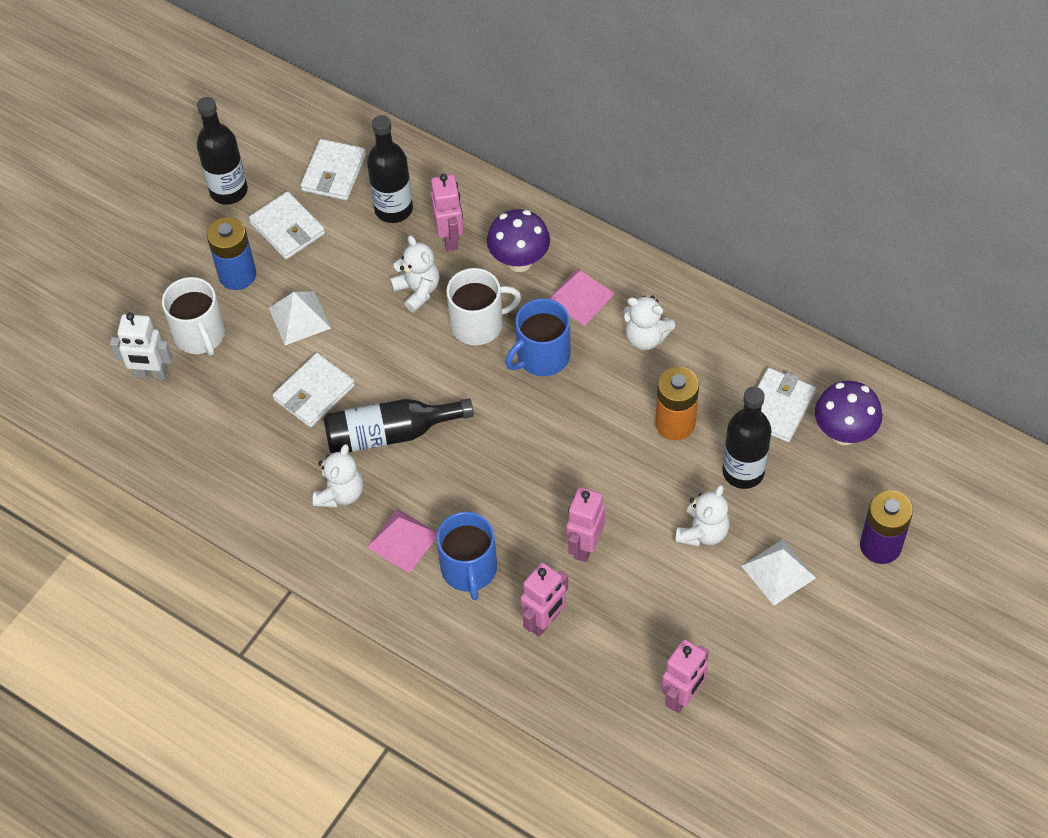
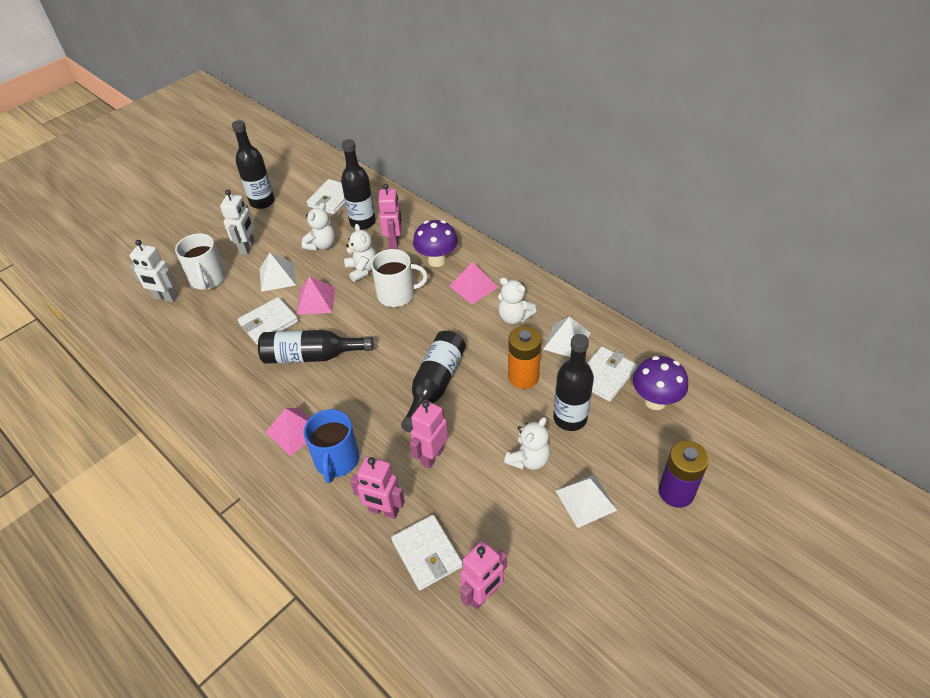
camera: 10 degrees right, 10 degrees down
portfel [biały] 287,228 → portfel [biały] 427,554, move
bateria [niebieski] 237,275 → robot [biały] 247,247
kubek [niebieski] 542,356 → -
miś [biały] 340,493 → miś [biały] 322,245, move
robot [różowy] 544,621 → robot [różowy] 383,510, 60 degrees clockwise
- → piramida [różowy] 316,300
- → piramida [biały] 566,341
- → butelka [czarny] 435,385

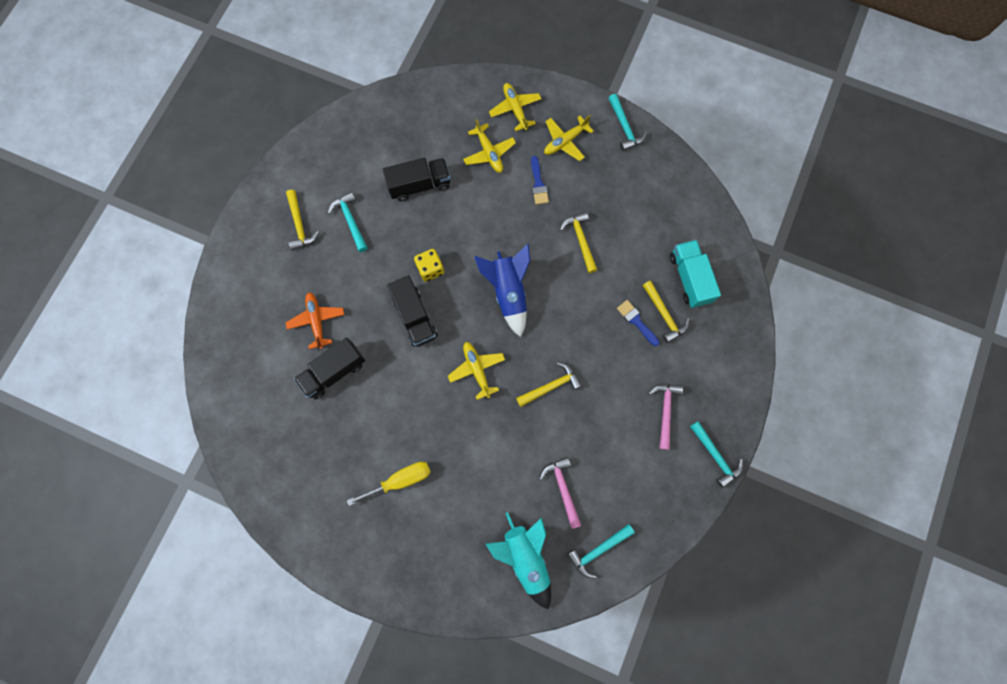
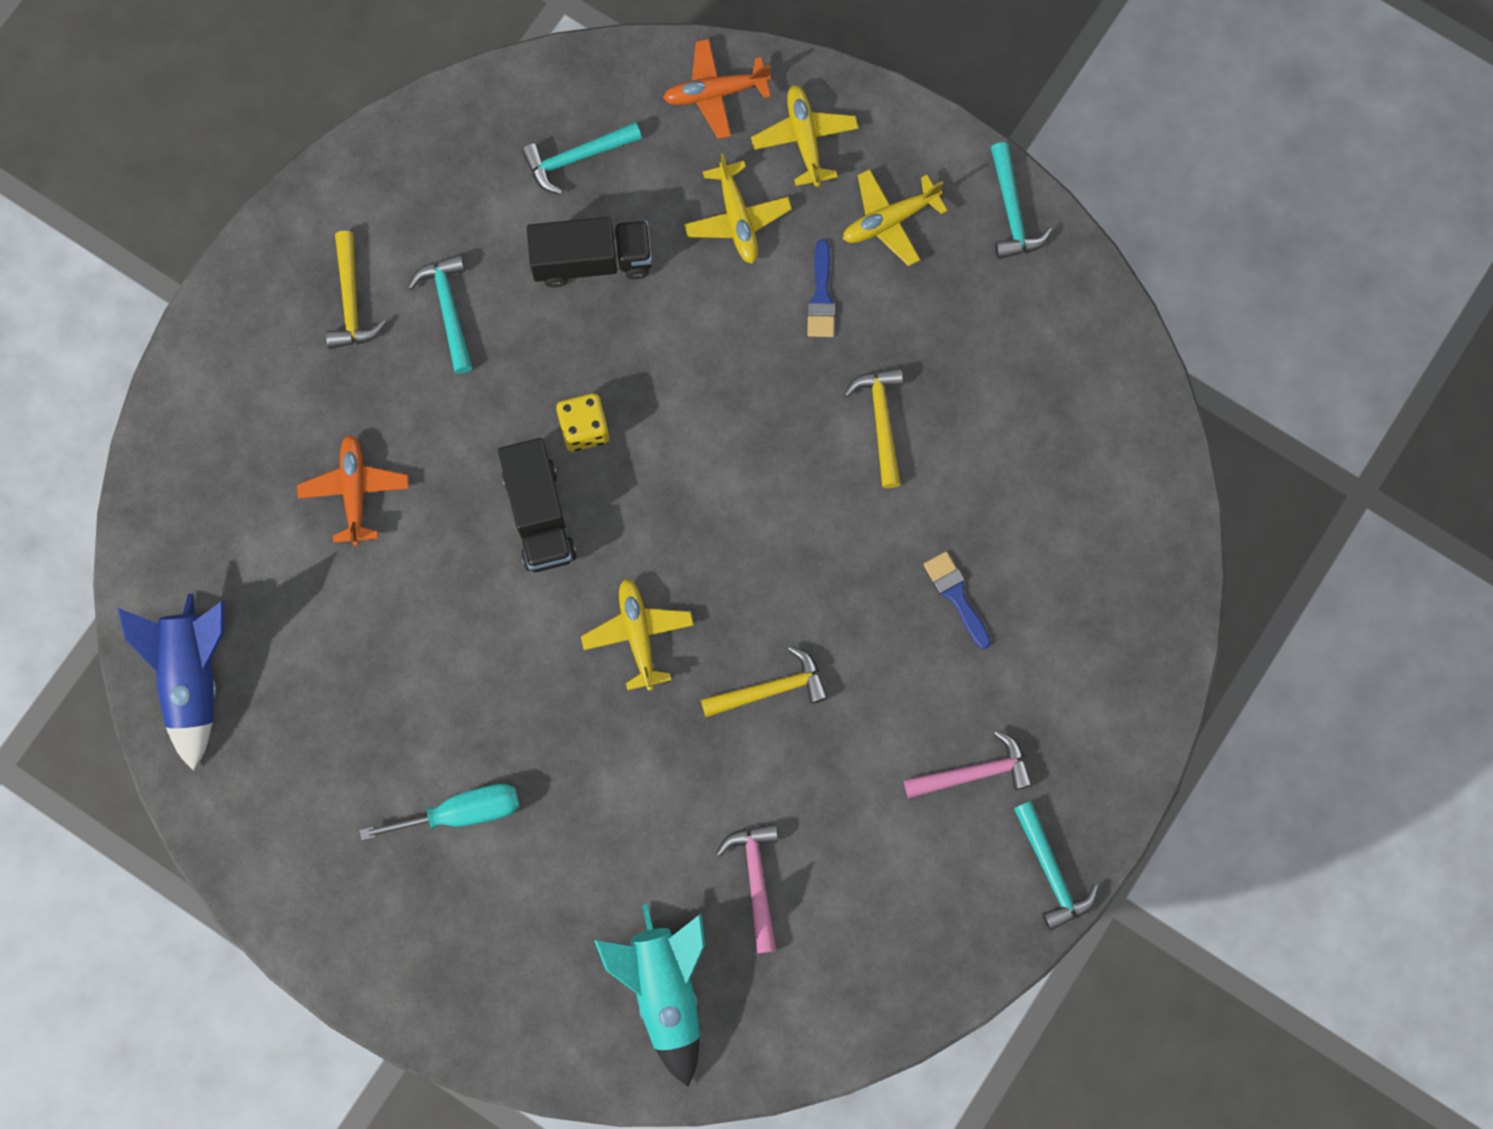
camera: 10 degrees right, 0 degrees up
ciężarówka [turkusowy] 689,278 → -
rakieta [niebieski] 508,292 → rakieta [niebieski] 193,677, move
młotek [żółty] 664,315 → -
ciężarówka [czarny] 334,372 → -
młotek [różowy] 665,411 → młotek [różowy] 975,772, 60 degrees clockwise
śrubokręt [żółty] 400,480 → śrubokręt [turkusowy] 462,812
młotek [turkusowy] 598,550 → młotek [turkusowy] 576,158, move
- → samolot [pomarańczowy] 715,93

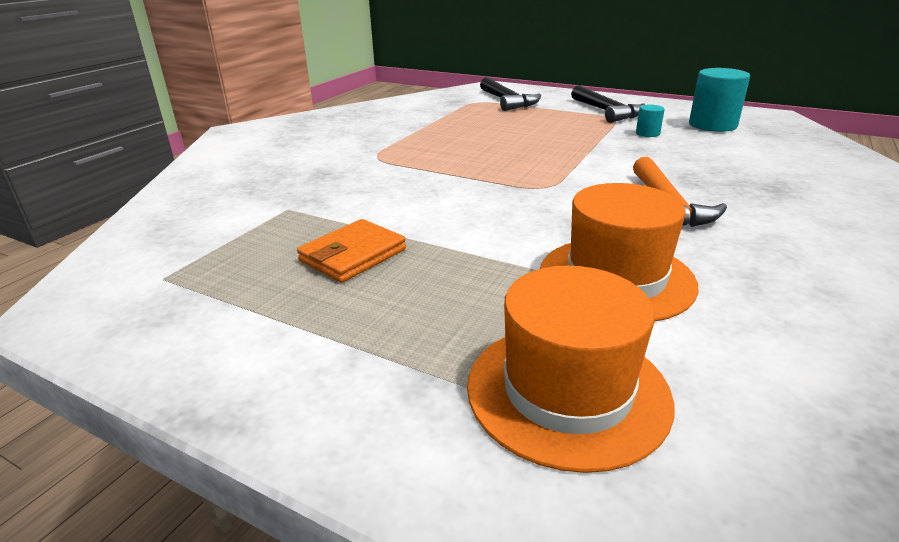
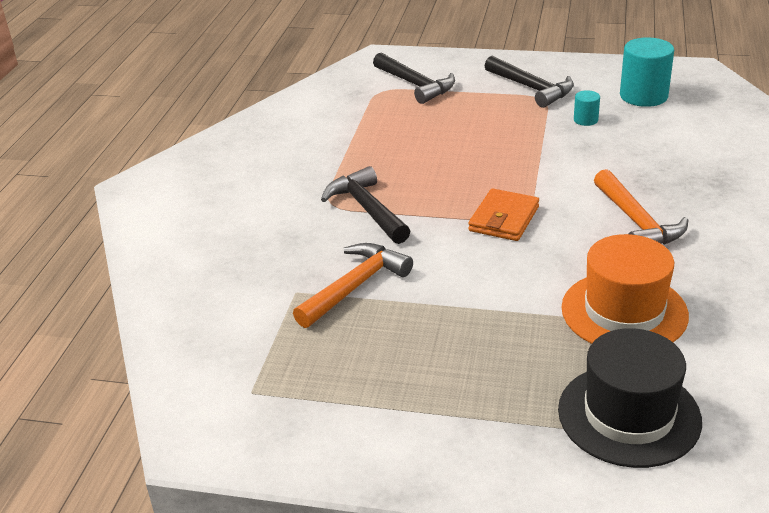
camera: 15 degrees left, 5 degrees up
portfel [pomarańczowy] 353,255 → portfel [pomarańczowy] 504,219, move
kapelusz [pomarańczowy] 567,391 → kapelusz [czarny] 629,415
- → młotek [czarny] 367,209
- → młotek [pomarańczowy] 355,286

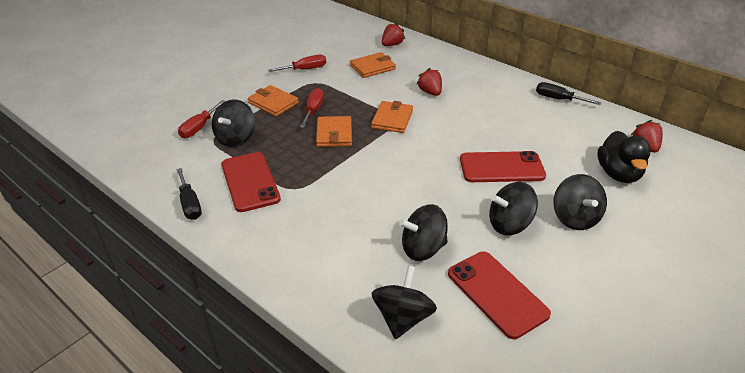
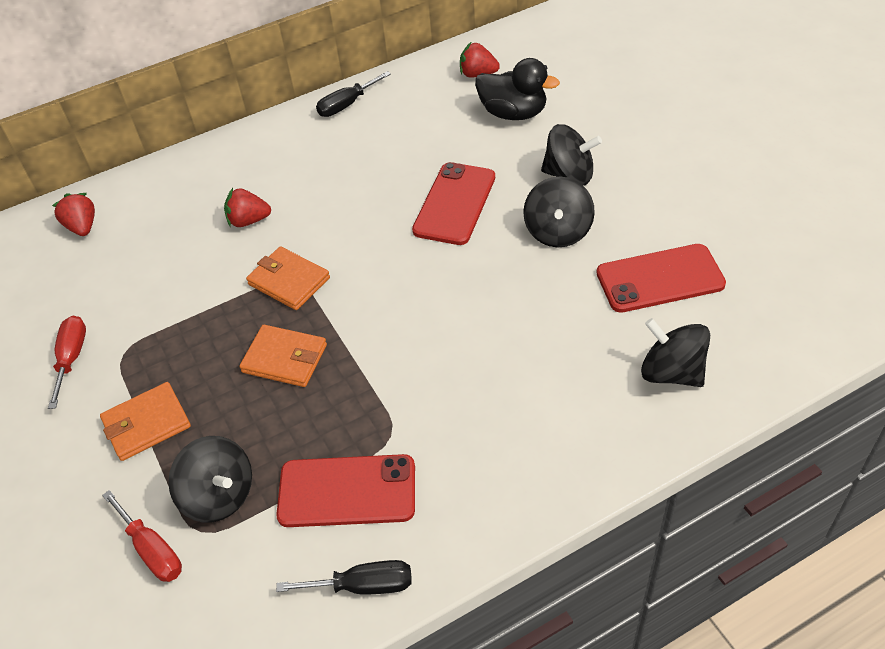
camera: 65 degrees left, 10 degrees up
portfel [pomarańczowy] 372,67 → -
śrubokręt [czerwony] 313,110 → -
bączek [czarny] 423,248 → -

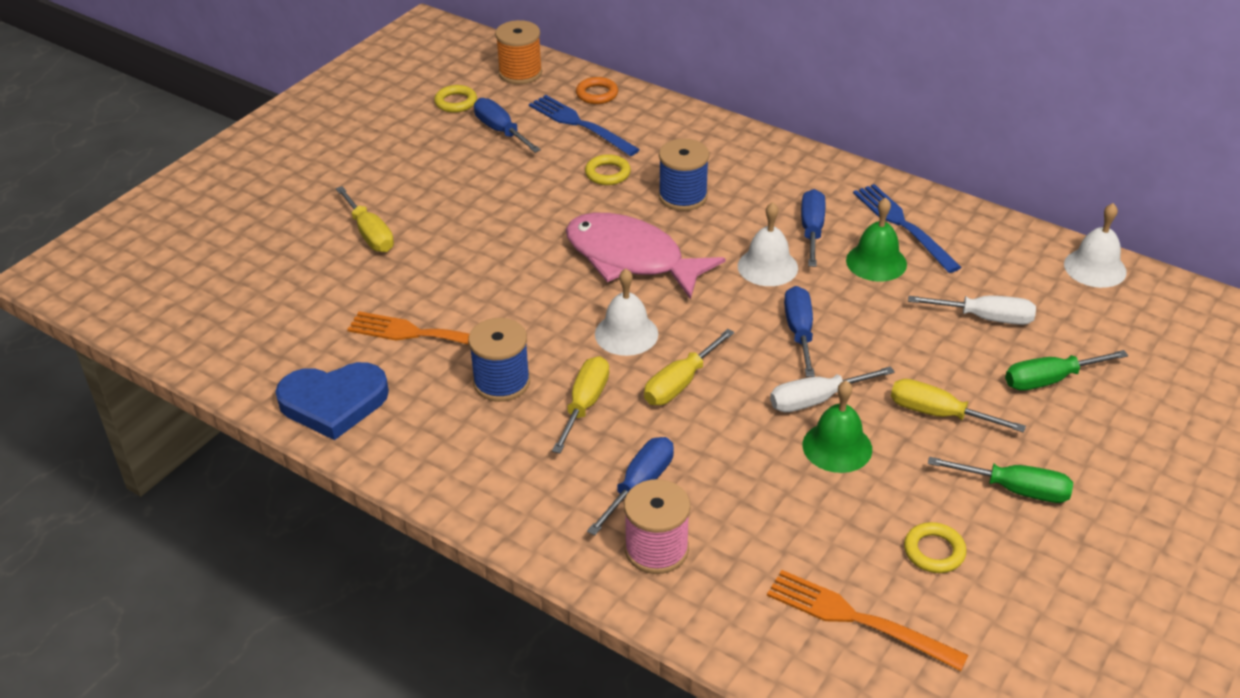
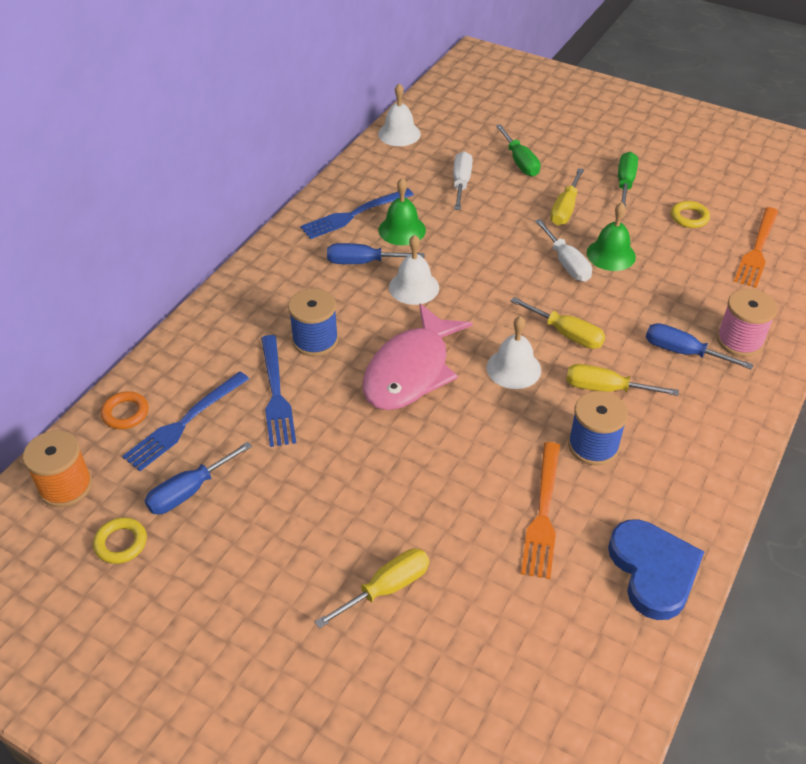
camera: 95 degrees left, 5 degrees up
pierścień [żółty] 607,173 → widelec [niebieski] 276,395
śrubokręt [niebieski] 799,332 → -

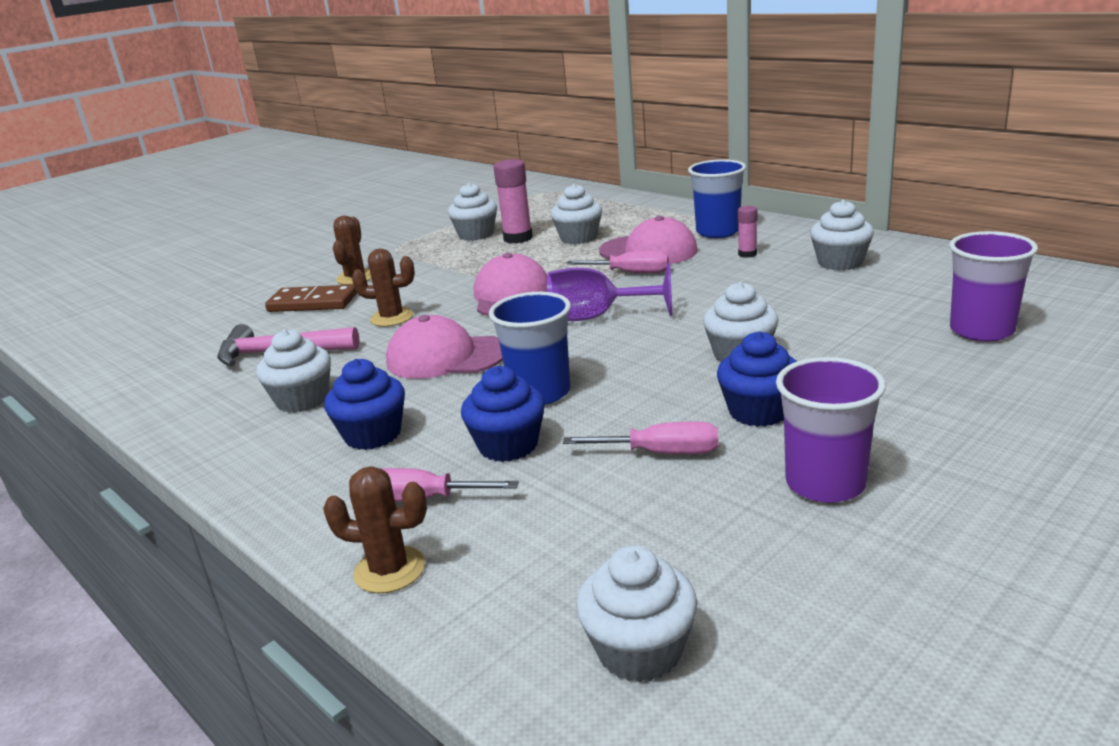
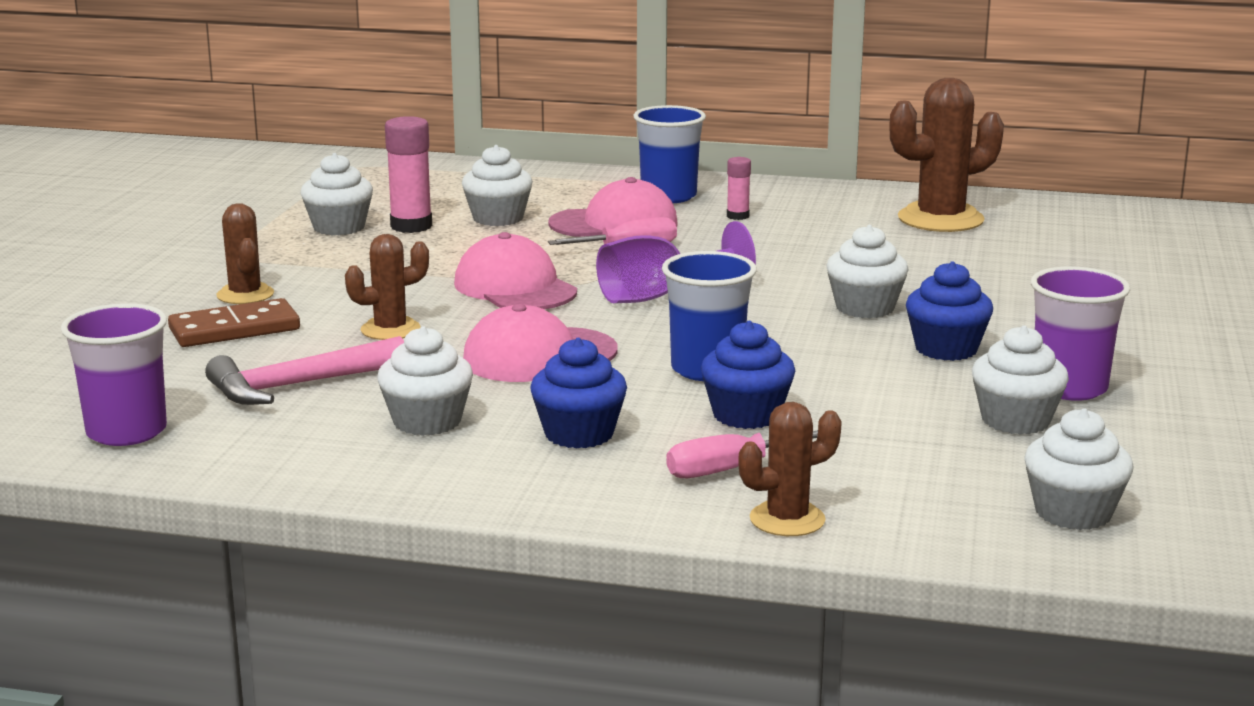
camera: 35 degrees left, 5 degrees down
muffinka [biały] 840,262 → muffinka [biały] 1015,420, move
szklanka [fioletowy] 981,330 → szklanka [fioletowy] 126,432, move
śrubokręt [różowy] 661,453 → -
- → kaktus [brązowy] 940,219

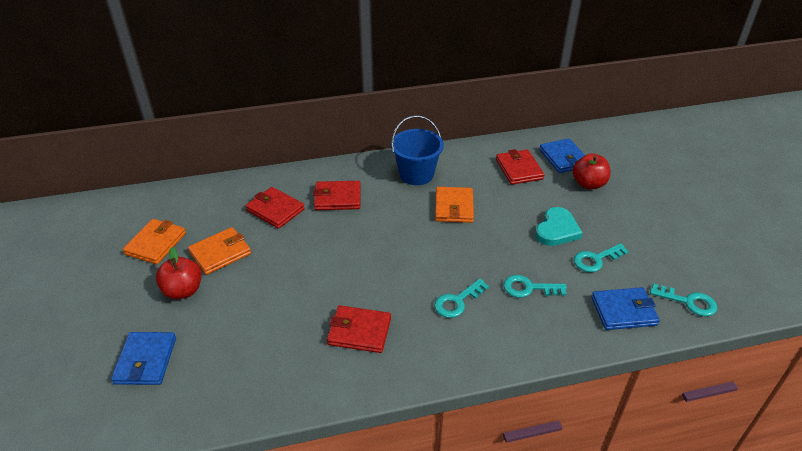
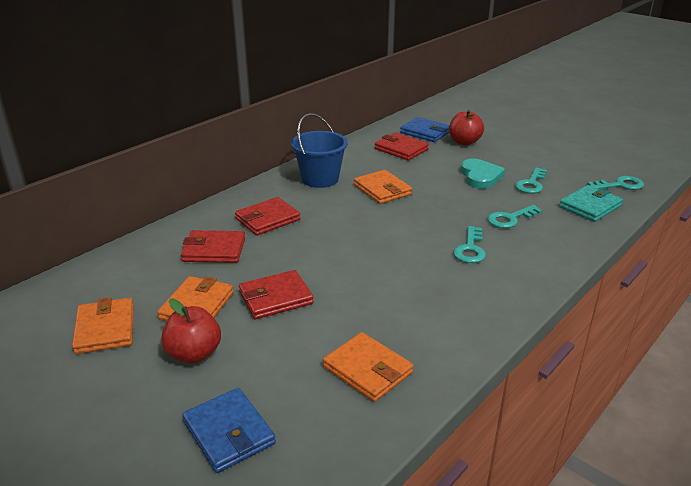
camera: 35 degrees left, 10 degrees down
portfel [niebieski] 623,311 → portfel [turkusowy] 590,206
portfel [czerwony] 359,331 → portfel [czerwony] 275,298, move
- → portfel [pomarańczowy] 367,370

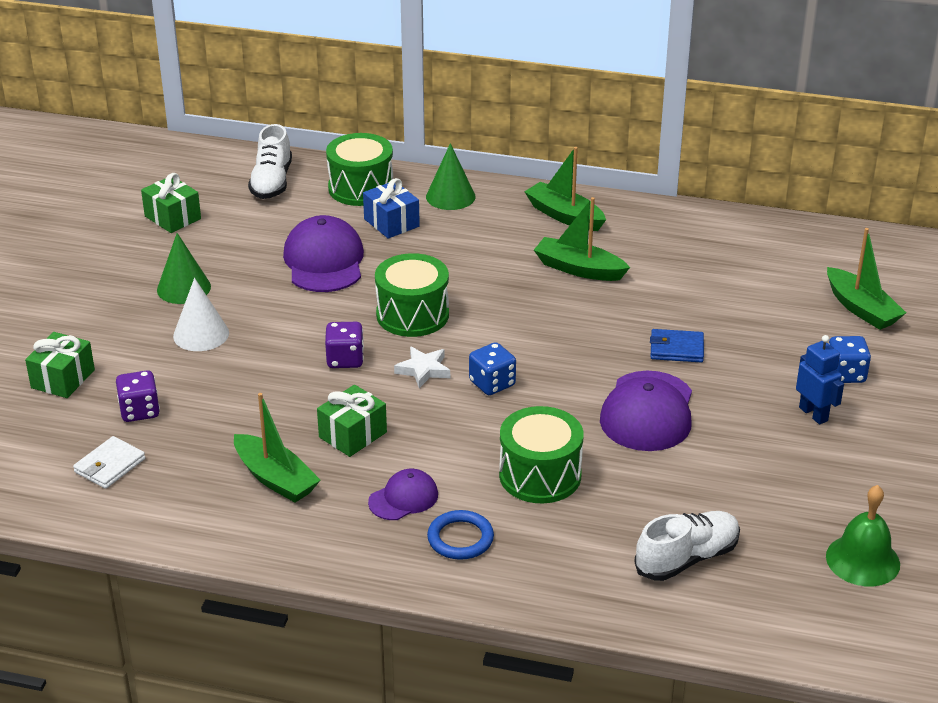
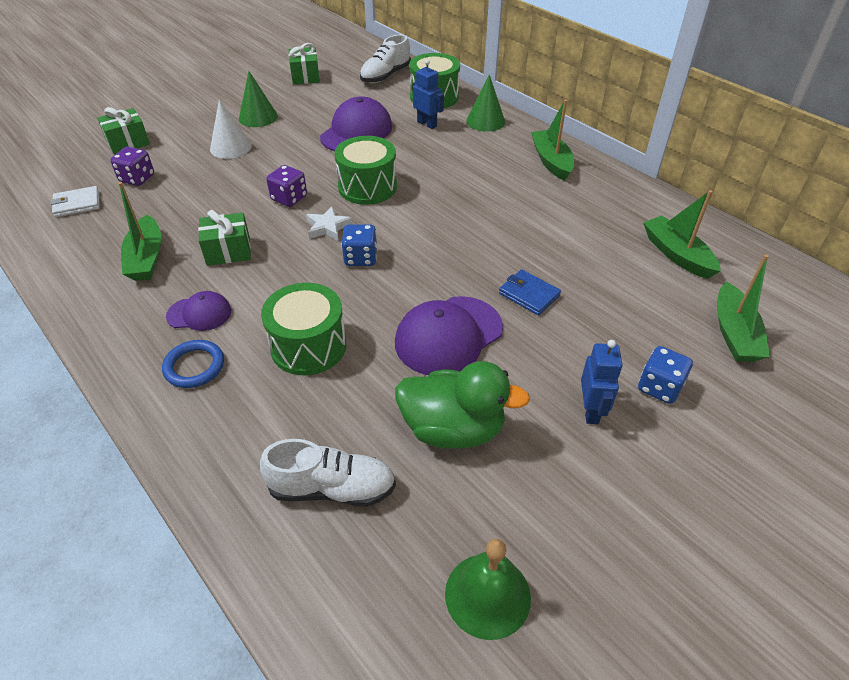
camera: 35 degrees right, 10 degrees up
prezent [niebieski] 391,223 → robot [niebieski] 427,124
łódka [zielony] 579,269 → łódka [zielony] 677,254, move
- → kaczka [zielony] 453,429

